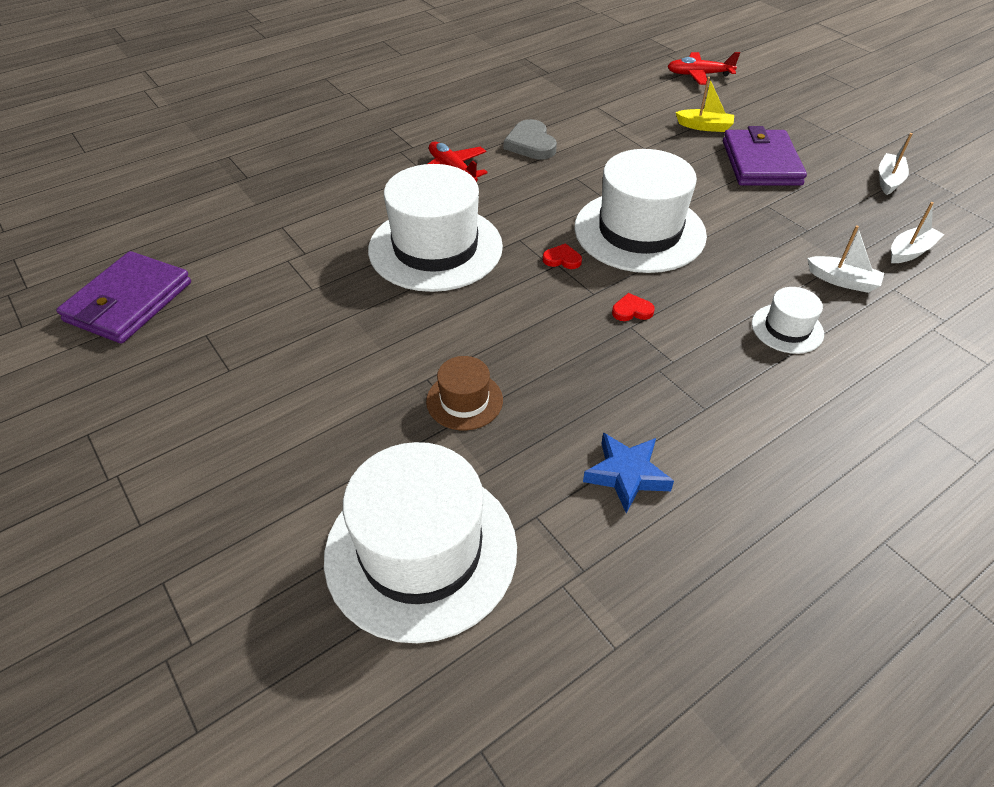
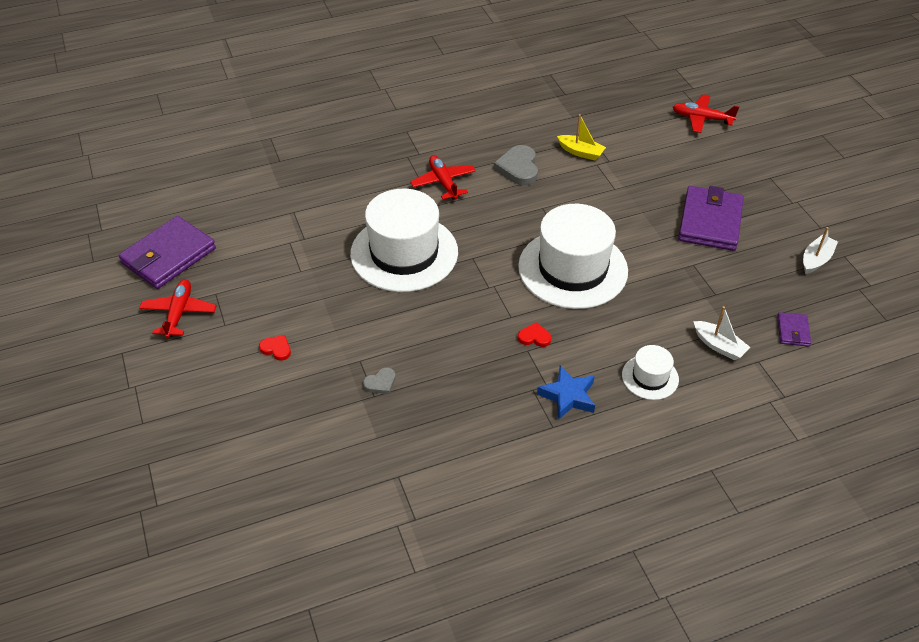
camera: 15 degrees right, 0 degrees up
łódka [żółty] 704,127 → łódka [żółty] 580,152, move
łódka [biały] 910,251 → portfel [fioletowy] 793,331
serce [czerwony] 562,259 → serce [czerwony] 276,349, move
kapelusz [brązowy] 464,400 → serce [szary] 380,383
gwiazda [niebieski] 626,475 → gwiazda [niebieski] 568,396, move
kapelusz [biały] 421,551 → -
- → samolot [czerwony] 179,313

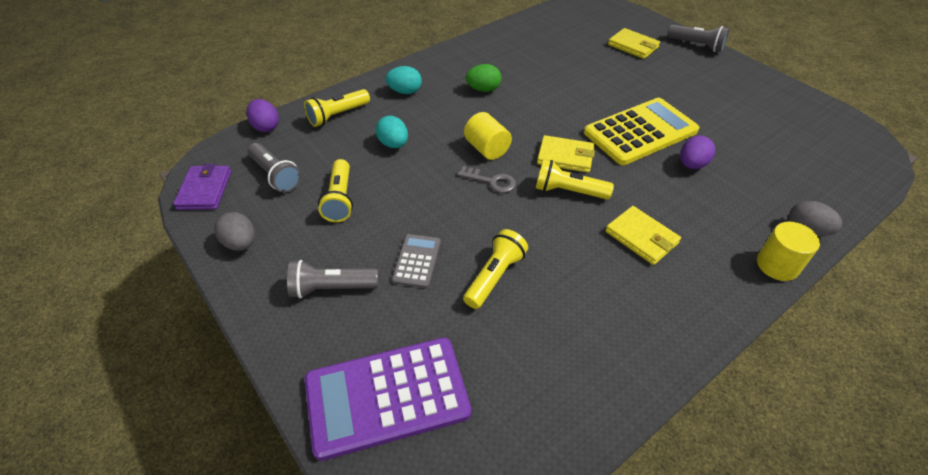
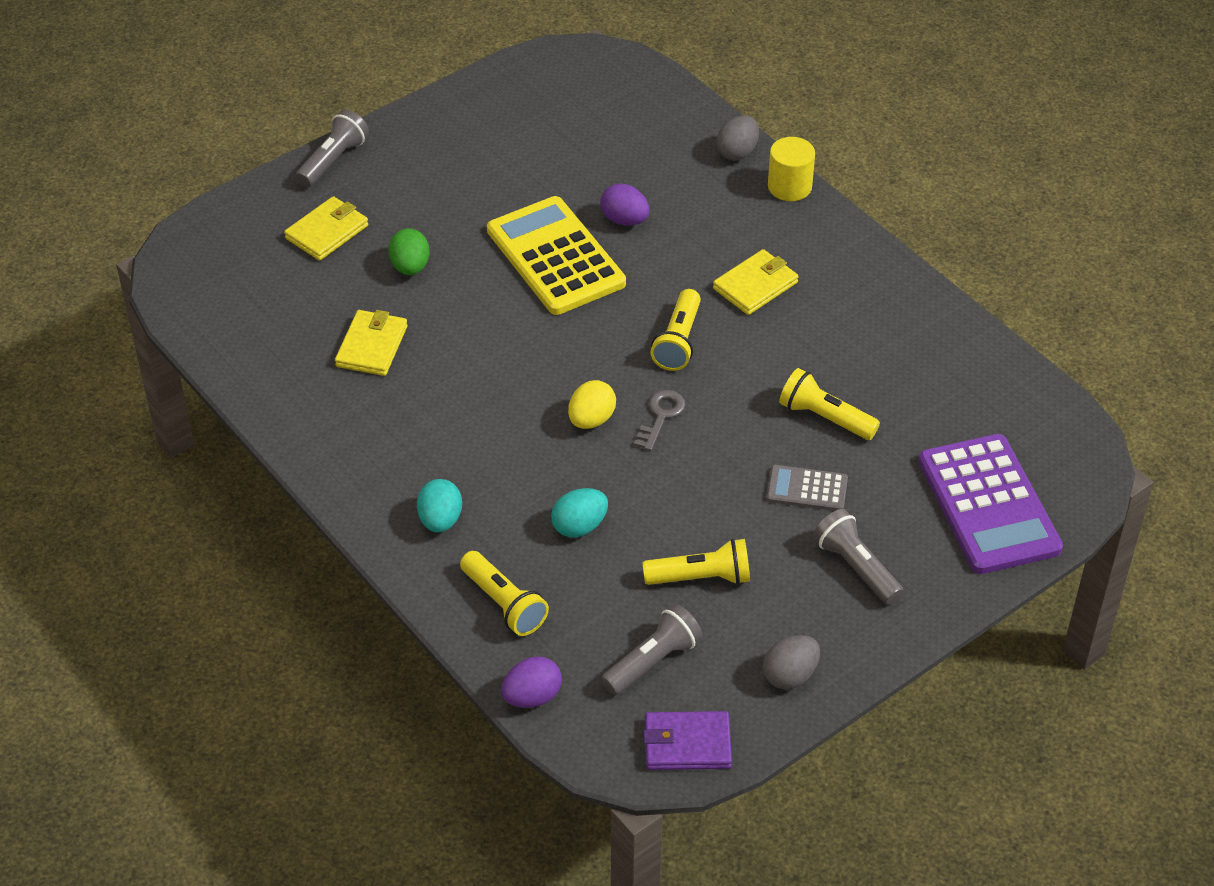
camera: 90 degrees left, 0 degrees up
jajko [zielony] 483,89 → jajko [zielony] 410,267, move
walec [żółty] 487,149 → jajko [żółty] 591,420
portfel [żółty] 565,156 → portfel [żółty] 372,346, move
latarka [szary] 331,288 → latarka [szary] 856,567, 150 degrees clockwise

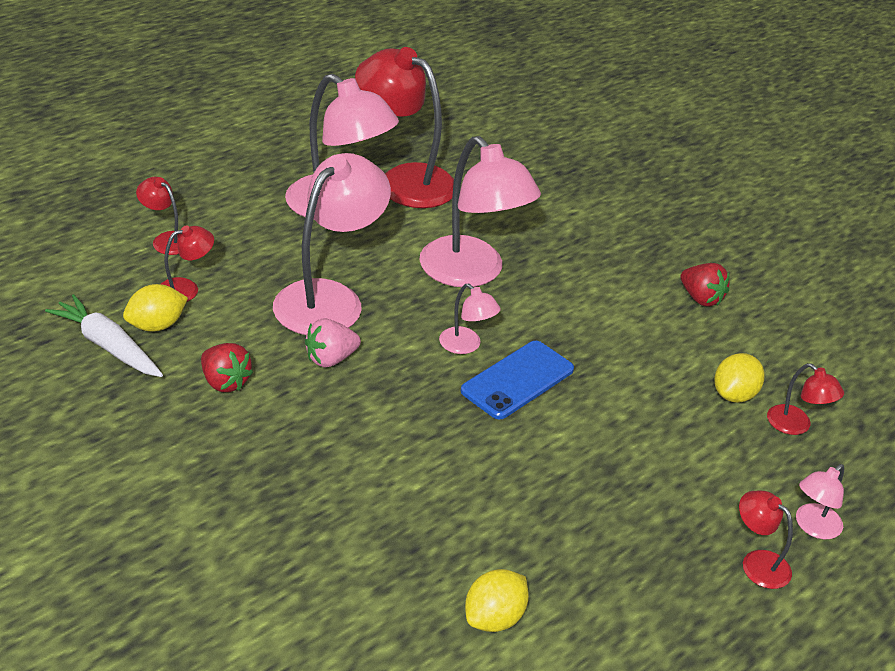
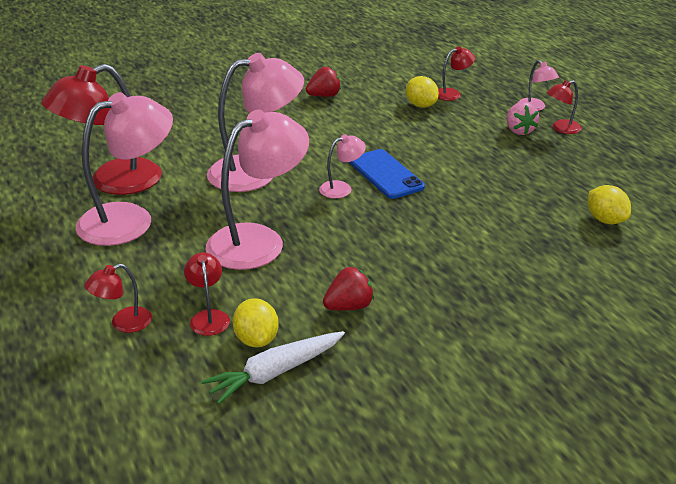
camera: 70 degrees left, 5 degrees down
lampka [różowy] 329,298 → lampka [różowy] 258,240, 90 degrees clockwise
truskawka [różowy] 330,359 → truskawka [różowy] 519,130, move

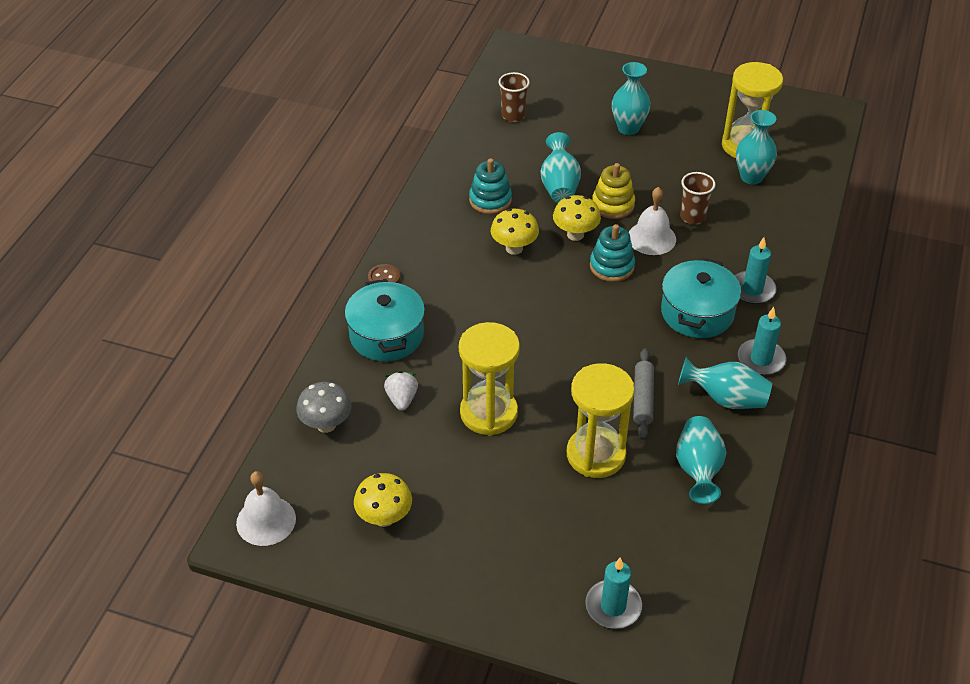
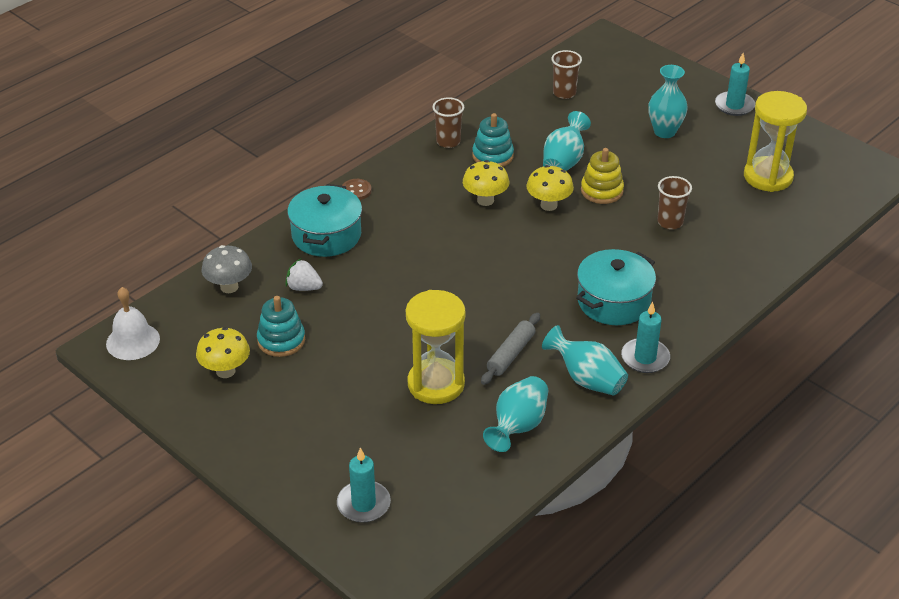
camera: 25 degrees right, 5 degrees down
wazon [turkusowy] 751,177 → -
dzwonek [biały] 651,238 → -
zabawka nakładanka [turkusowy] 612,266 → zabawka nakładanka [turkusowy] 281,340, move
świeca [turkusowy] 752,290 → świeca [turkusowy] 734,105, move
klepsydra [żółty] 488,413 → -
truskawka [biały] 402,399 → truskawka [biały] 304,287, 90 degrees counterclockwise
- → szklanka [brązowy] 448,141

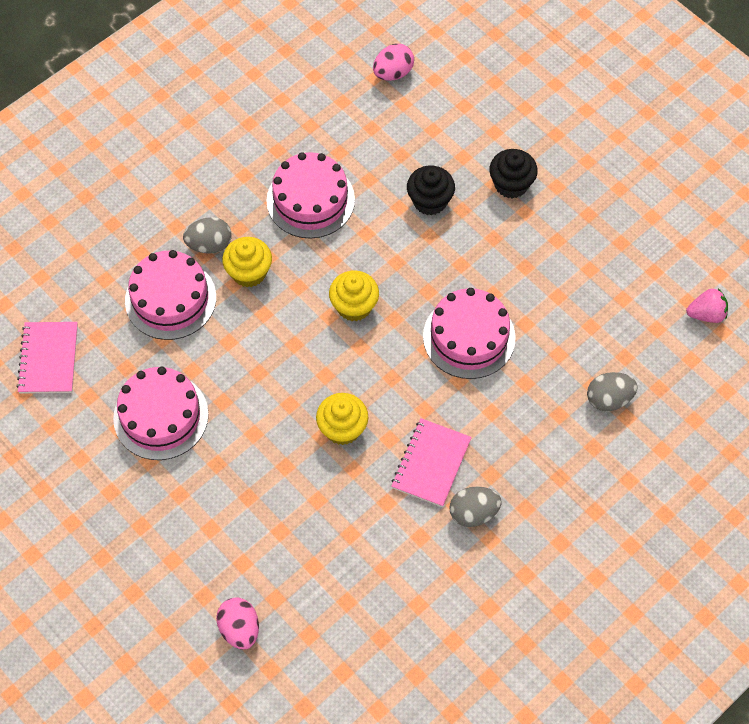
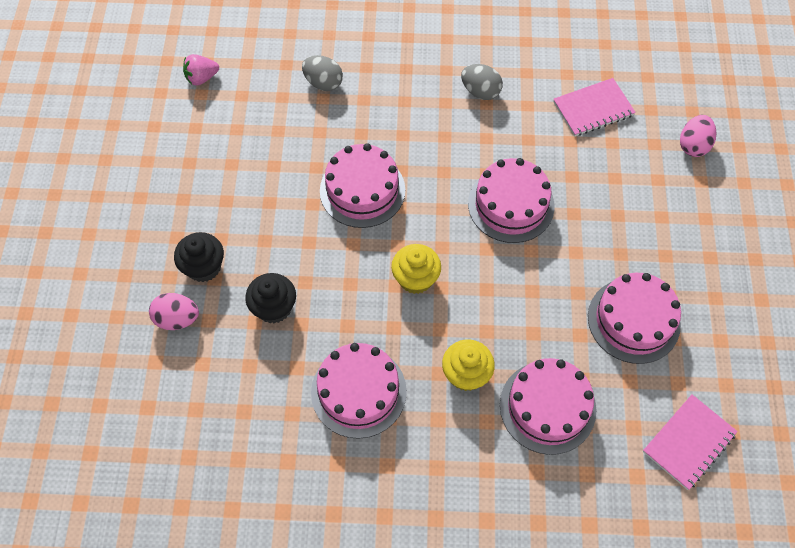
camera: 135 degrees left, 0 degrees up
jajko [różowy] 393,73 → jajko [różowy] 177,319, move
jajko [szary] 209,245 → -
truskawka [różowy] 706,314 → truskawka [różowy] 202,78, 60 degrees counterclockwise
muffinka [żółty] 342,428 → tort [różowy] 511,204
zeszyt [różowy] 431,463 → zeszyt [różowy] 593,109, move

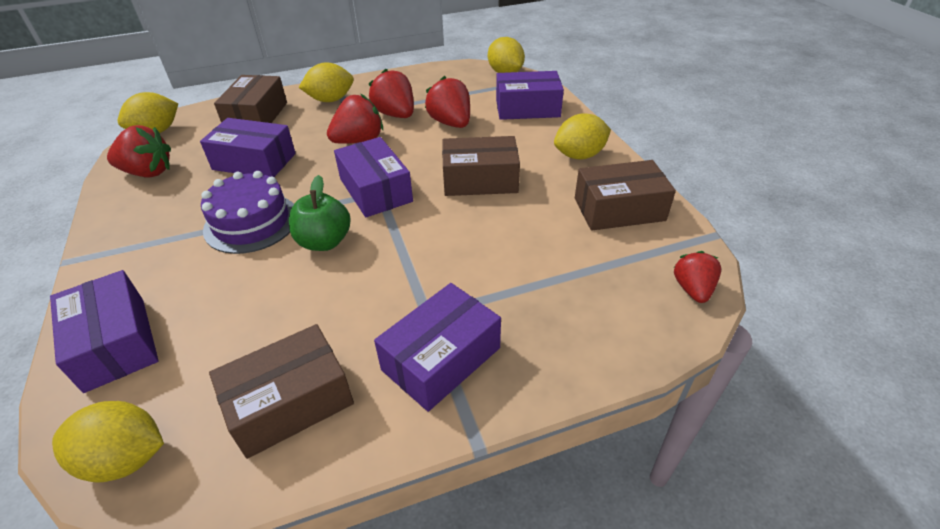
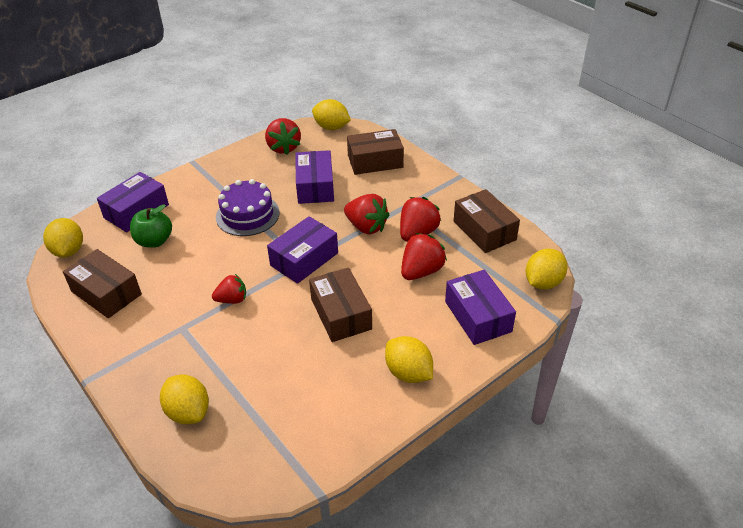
camera: 70 degrees right, 0 degrees up
cytryna [żółty] 330,100 → cytryna [żółty] 188,412, move
pudełko [brązowy] 619,209 → pudełko [brązowy] 484,230, move
jabłko [zielony] 324,242 → jabłko [zielony] 154,241, move
truskawka [czerwony] 692,289 → truskawka [czerwony] 232,300, move
pudełko [fioletowy] 441,358 → -

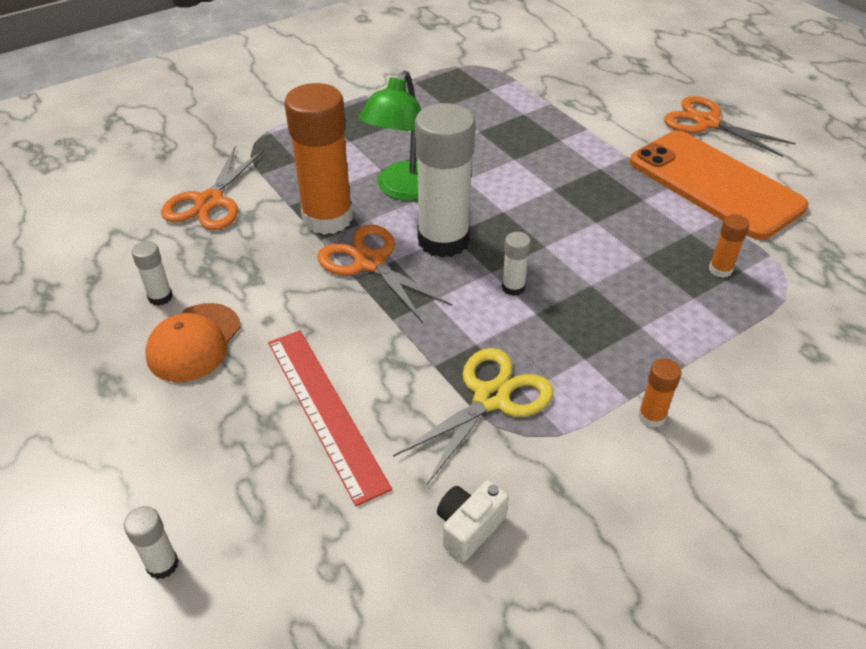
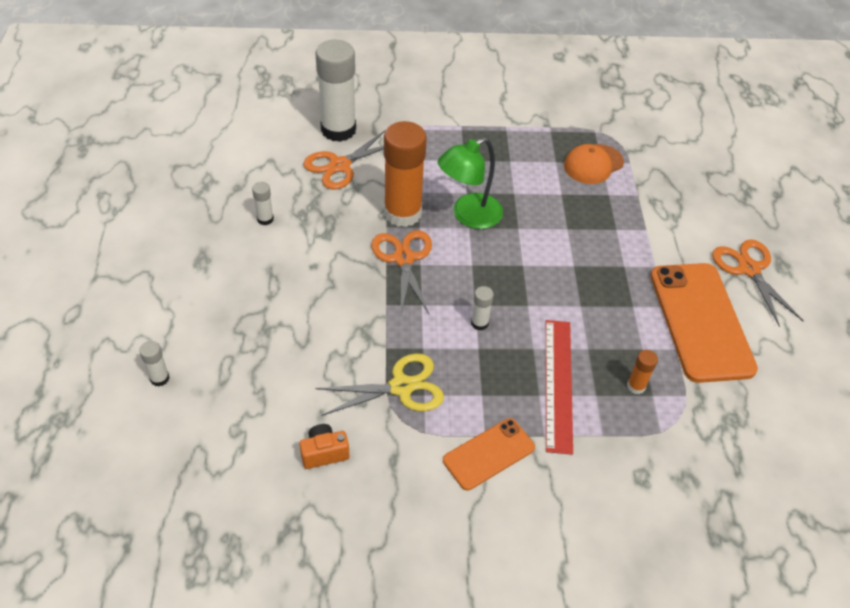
camera: 30 degrees right, 5 degrees up
klej w sztyfcie [biały] 443,240 → klej w sztyfcie [biały] 338,130, move
czapka [pomarańczowy] 194,342 → czapka [pomarańczowy] 593,164, move
linijka [czerwony] 325,411 → linijka [czerwony] 558,384, move
klej w sztyfcie [pomarańczowy] 651,416 → telefon [pomarańczowy] 489,454
aparat fotograficzny [biały] 469,528 → aparat fotograficzny [pomarańczowy] 324,453

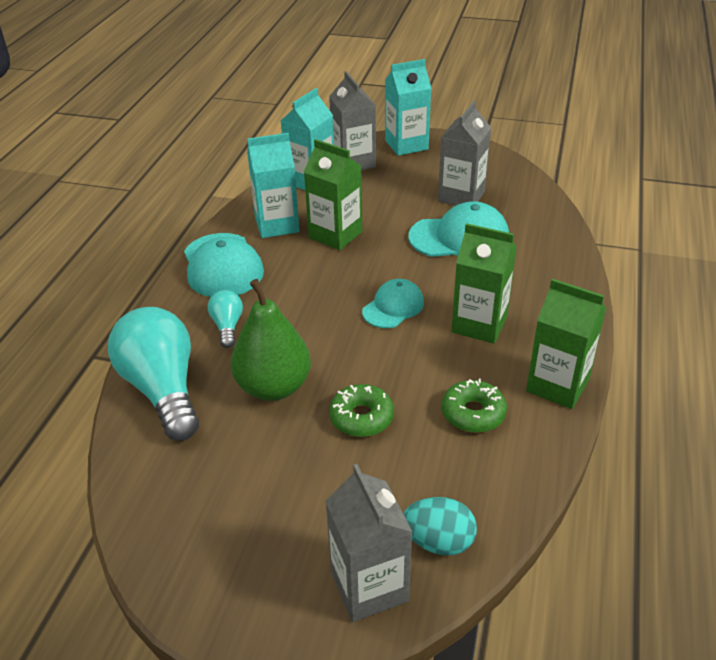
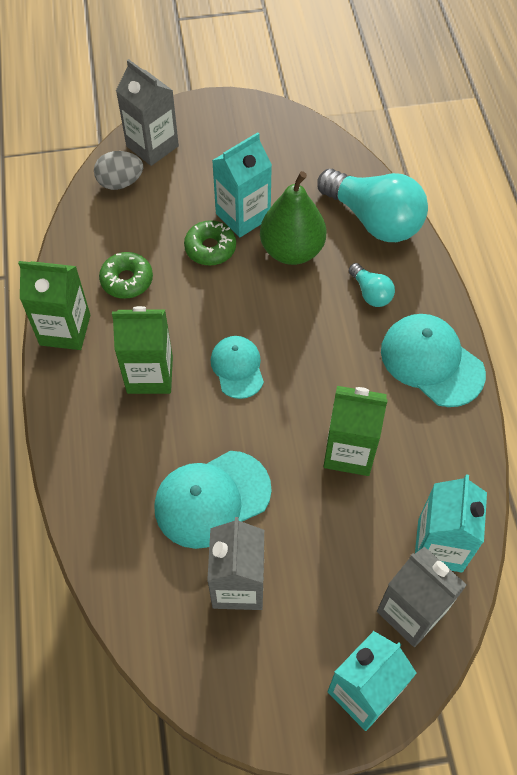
camera: 155 degrees right, 20 degrees up
karton mleka [turkusowy] 277,225 → karton mleka [turkusowy] 243,216, move
czapka [turkusowy] 393,307 → czapka [turkusowy] 237,368, 150 degrees clockwise
jajko [turkusowy] 438,542 → jajko [szary] 120,182

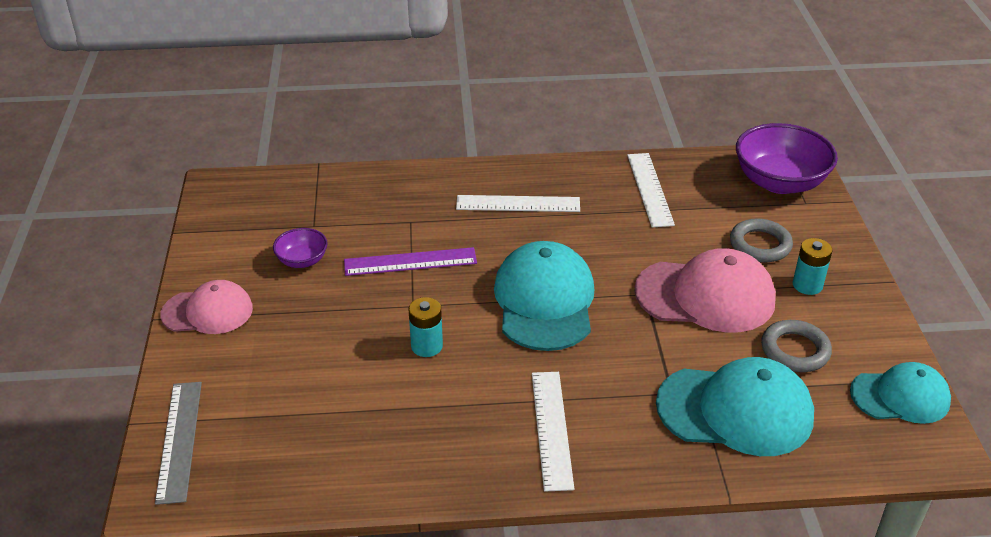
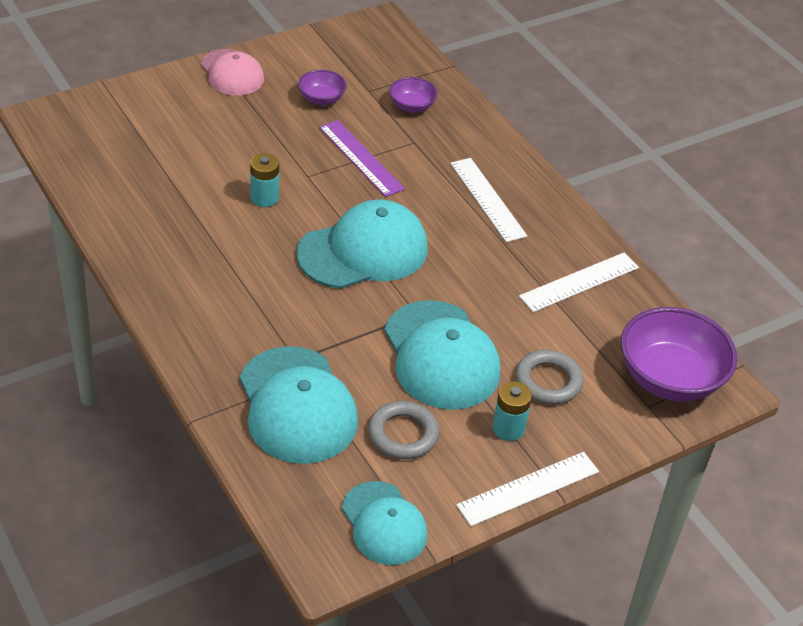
camera: 60 degrees right, 5 degrees up
czapka [różowy] 705,296 → czapka [turkusowy] 441,356
linijka [biały] 551,429 → linijka [biały] 528,488, move
linijka [szary] 179,440 → -
- → miska [fioletowy] 412,106

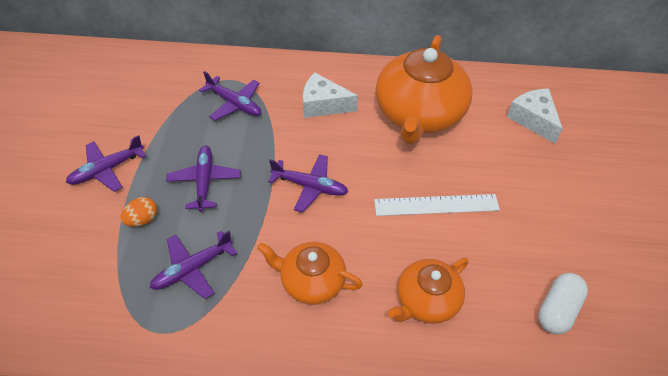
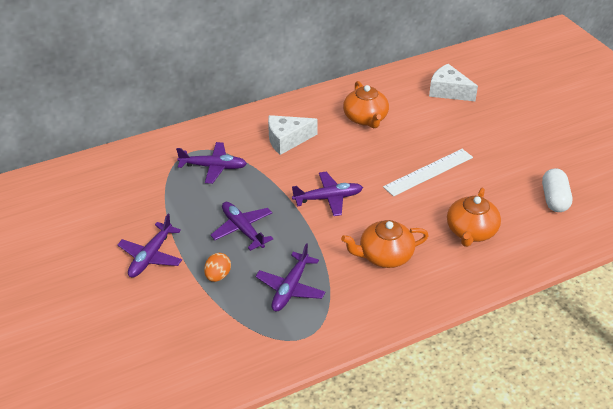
camera: 30 degrees left, 10 degrees down
imbryk [pomarańczowy] 419,114 → imbryk [pomarańczowy] 365,118, x0.56

